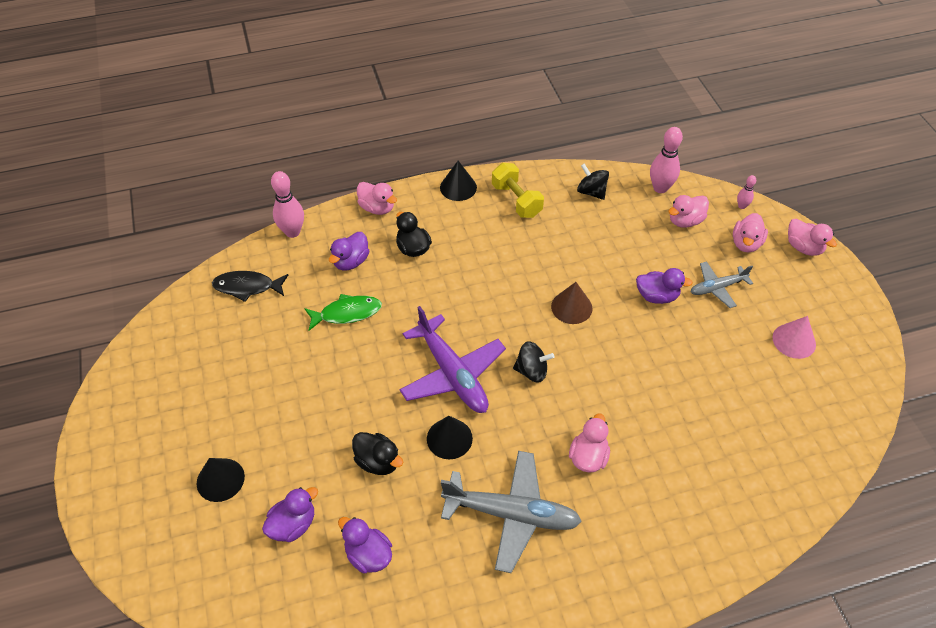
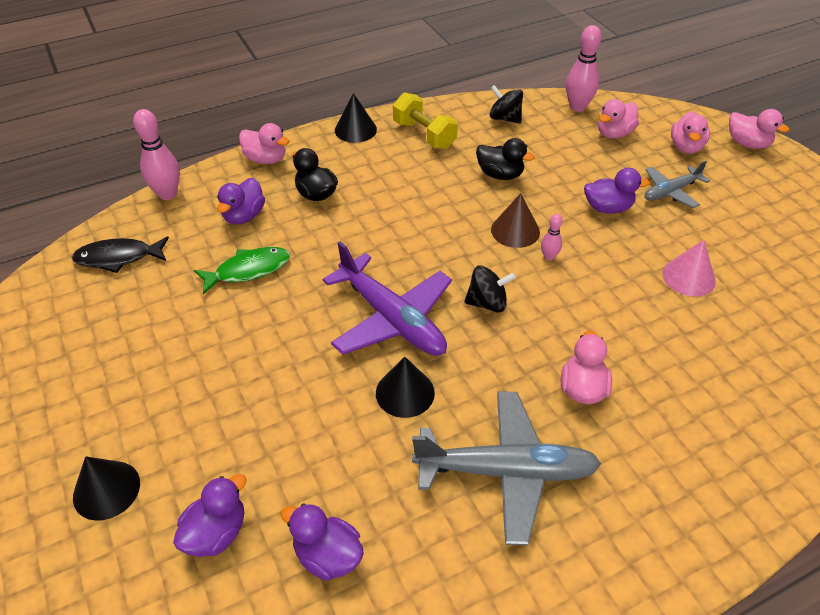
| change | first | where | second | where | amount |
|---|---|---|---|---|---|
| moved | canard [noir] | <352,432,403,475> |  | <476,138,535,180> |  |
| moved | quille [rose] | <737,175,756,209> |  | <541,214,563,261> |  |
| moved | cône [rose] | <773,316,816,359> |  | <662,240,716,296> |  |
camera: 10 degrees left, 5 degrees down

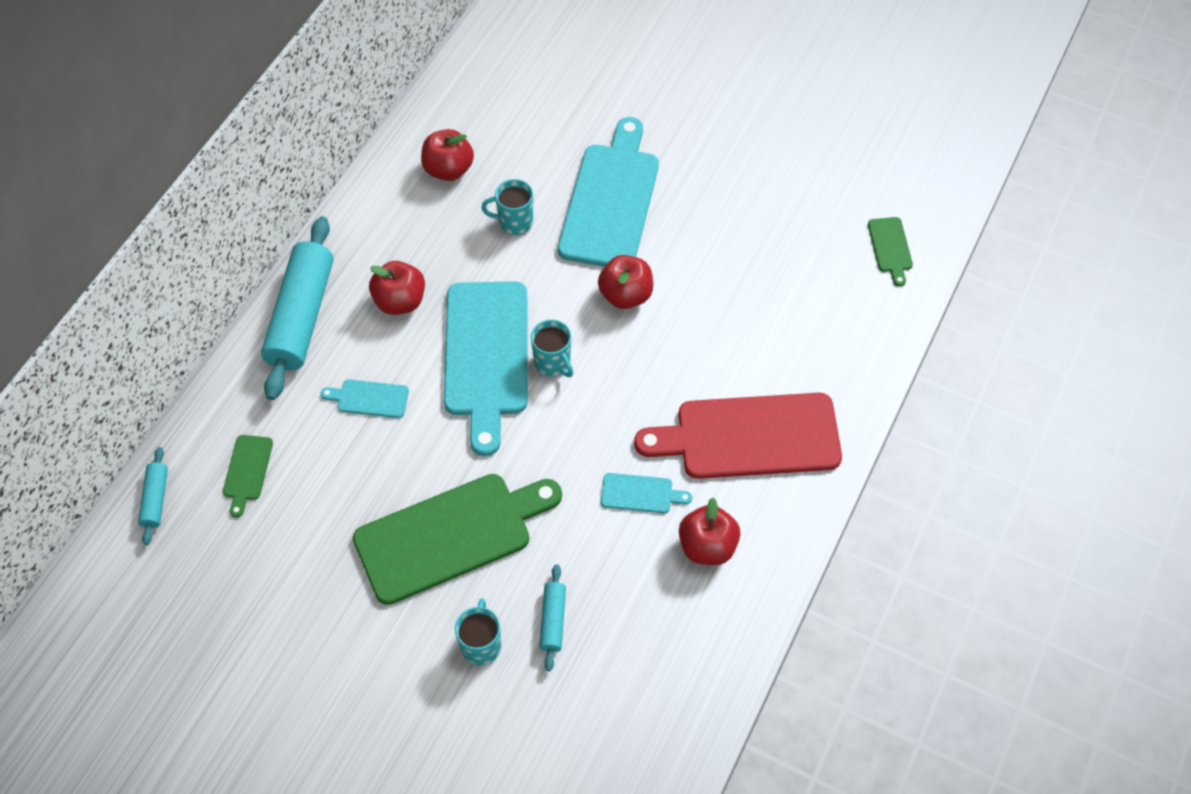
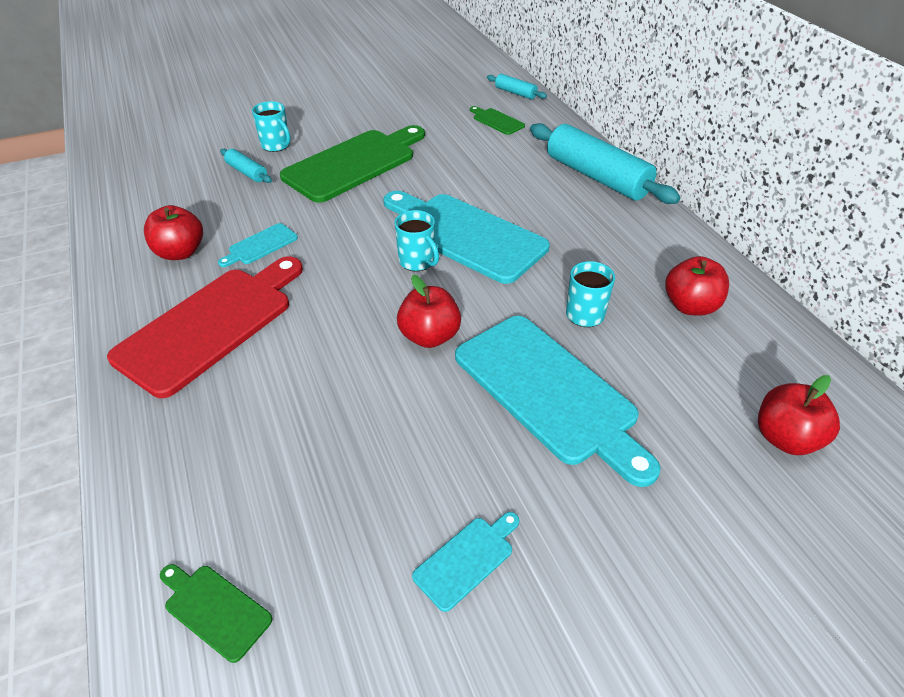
| change | first | where | second | where | amount |
|---|---|---|---|---|---|
| turned | planche à découper [vert] | <353,474,562,605> |  | <280,125,425,203> | 150 degrees counterclockwise |
| turned | tasse [turquoise] | <531,320,573,377> |  | <394,210,439,271> | 135 degrees counterclockwise |
| moved | planche à découper [turquoise] | <321,379,409,418> |  | <412,512,519,612> |  |
| moved | pomme [rouge] | <369,261,425,315> |  | <758,375,840,455> |  |
camera: 130 degrees right, 15 degrees down

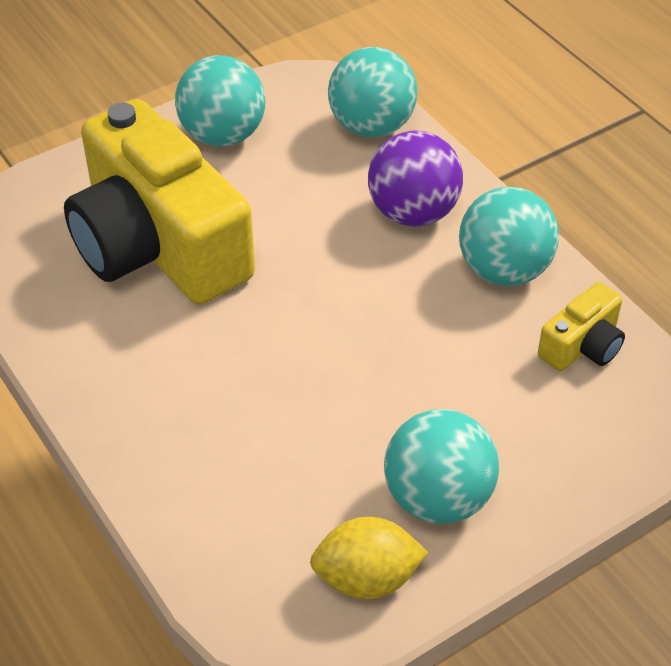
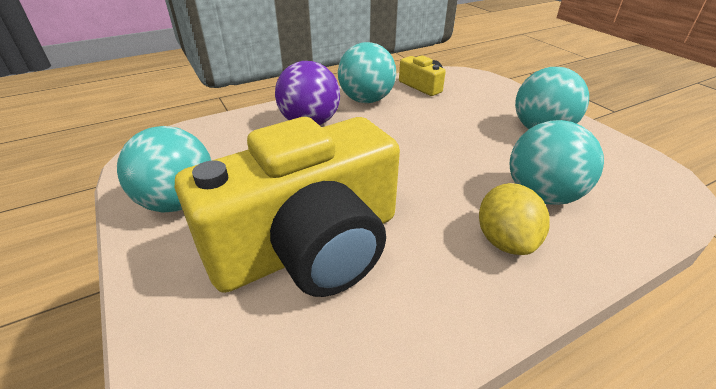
| change | first | where | second | where | amount |
|---|---|---|---|---|---|
| moved | citron [jaune] | <310,517,428,599> |  | <479,183,550,255> |  |
| moved | balle [turquoise] | <328,47,418,137> |  | <510,120,604,205> |  |
camera: 85 degrees left, 10 degrees down

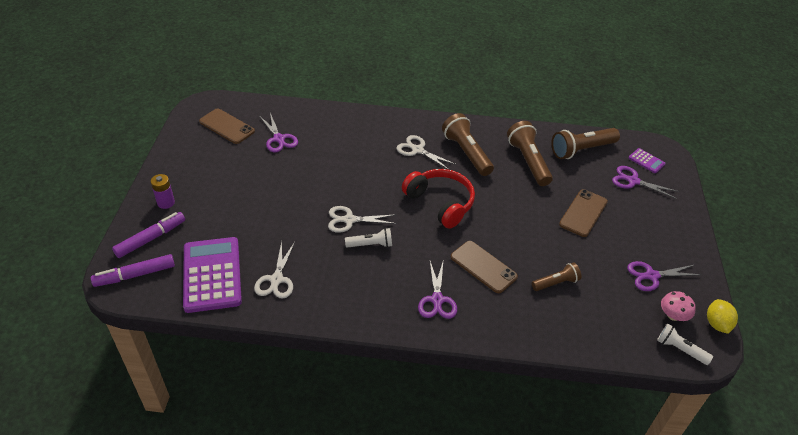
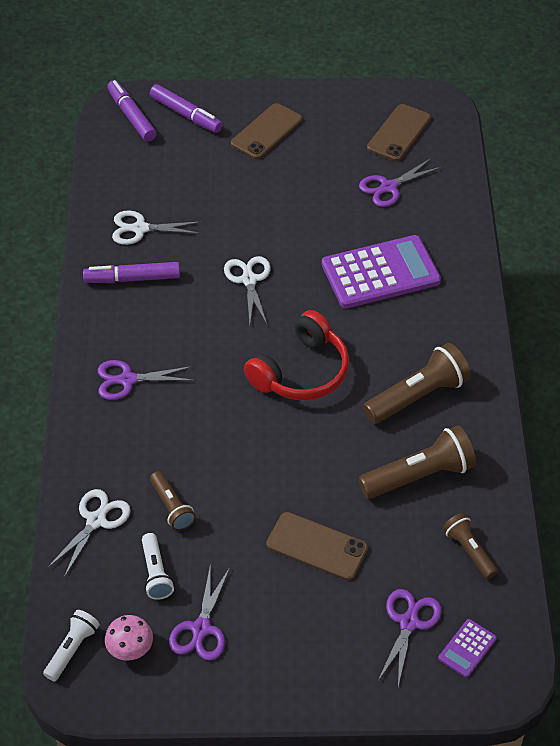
| change | first | where | second | where | amount |
|---|---|---|---|---|---|
| moved | ciseaux [blanc] | <396,135,455,170> |  | <47,489,131,577> |  |
| added |  |  | feutre [violet] | <83,262,180,283> |  |
| moved | lampe de poche [blanc] | <345,228,392,248> |  | <142,533,174,600> |  |
| turned | ciseaux [violet] | <627,261,702,291> |  | <169,567,230,661> | 150 degrees counterclockwise |
| moved | téléphone [marron] | <451,241,518,293> |  | <231,103,302,159> |  |
| moved | calculatrice [violet] | <183,237,242,313> |  | <322,235,441,309> |  |
| resized | lampe de poche [marron] | <551,128,620,159> |  | <443,513,498,579> | x0.58 |
| removed | pile [violet] | <151,174,175,209> |  |  |  |
| removed | citron [jaune] | <707,299,738,334> |  |  |  |
camera: 85 degrees right, 5 degrees up

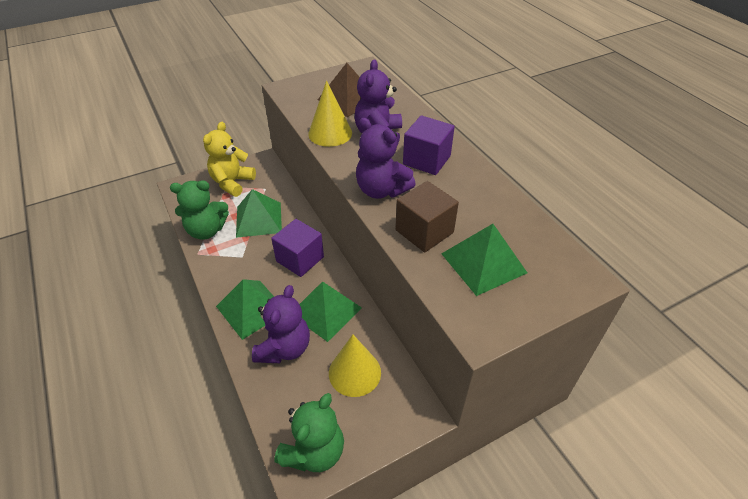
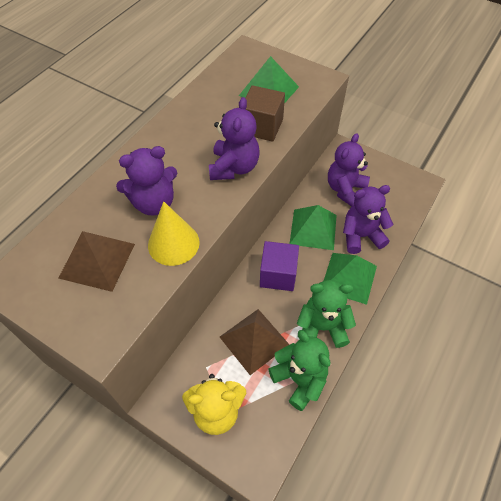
| change | first | where | second | where | amount |
|---|---|---|---|---|---|
| recoloured | pyramide [vert] | <236,189,282,238> | pyramide [marron] | <220,309,289,375> |  |
| moved | ours en peluche [vert] | <274,393,344,472> |  | <297,280,356,348> |  |
| replaced | cône [jaune] | <329,335,381,397> | ours en peluche [violet] | <328,133,370,207> |  |
| removed | cube [violet] | <403,115,455,175> |  |  |  |
camera: 120 degrees left, 10 degrees up

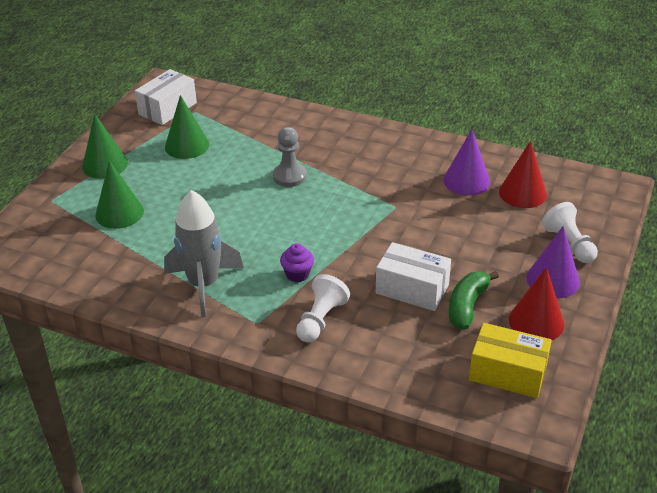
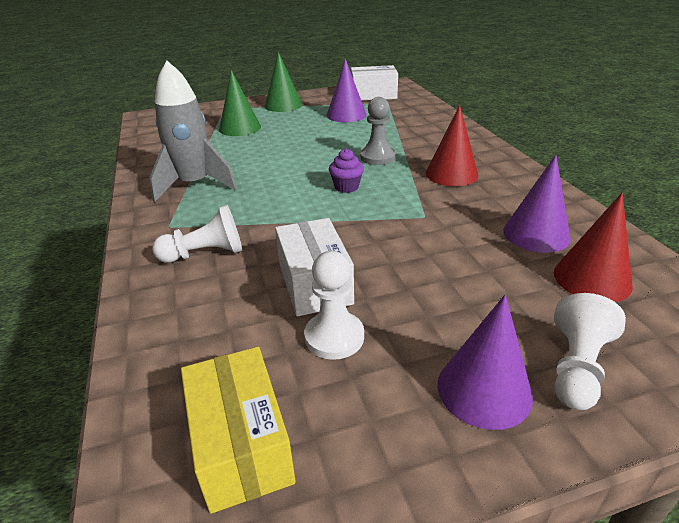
| change | first | where | second | where | amount |
|---|---|---|---|---|---|
| replaced | banane [vert] | <449,271,499,329> | pion [blanc] | <304,251,364,360> |  |
| recoloured | cône [vert] | <165,95,209,159> | cône [violet] | <327,59,366,122> |  |
| moved | muffin [violet] | <280,243,314,282> |  | <329,149,364,193> |  |
| moved | cône [rouge] | <509,267,565,340> |  | <426,105,478,186> |  |
camera: 50 degrees right, 5 degrees down

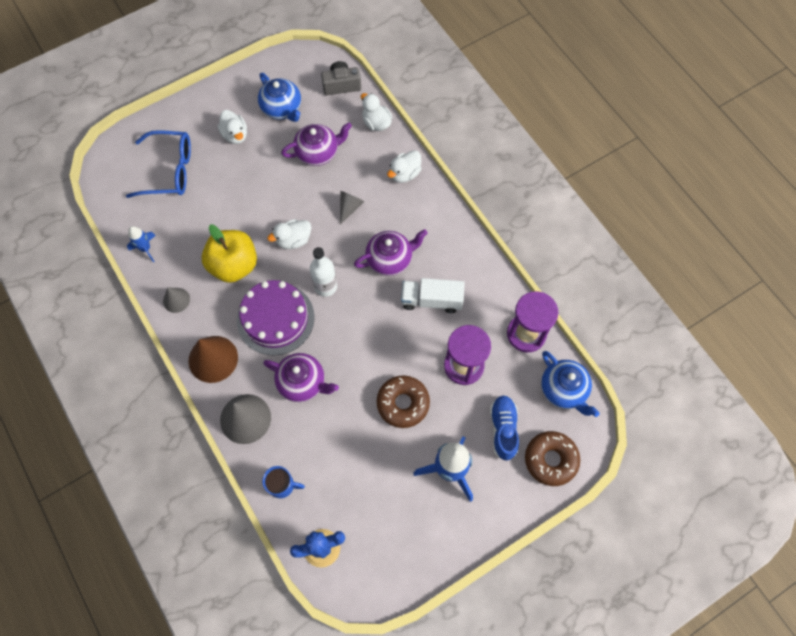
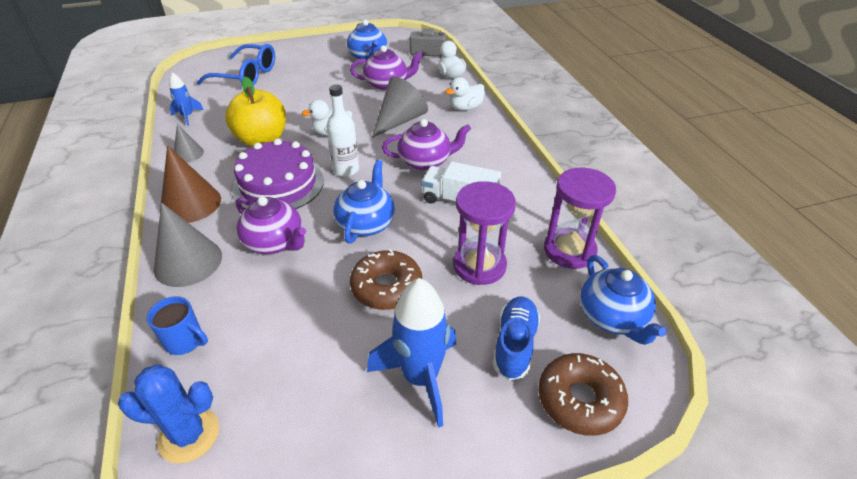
| change | first | where | second | where | amount |
|---|---|---|---|---|---|
| added |  |  | théière [bleu] | <333,160,395,243> |  |
| resized | cône [gris] | <340,191,364,225> |  | <372,77,428,138> | x1.78 |
| removed | canard [blanc] | <217,110,247,144> |  |  |  |
camera: 15 degrees right, 25 degrees down

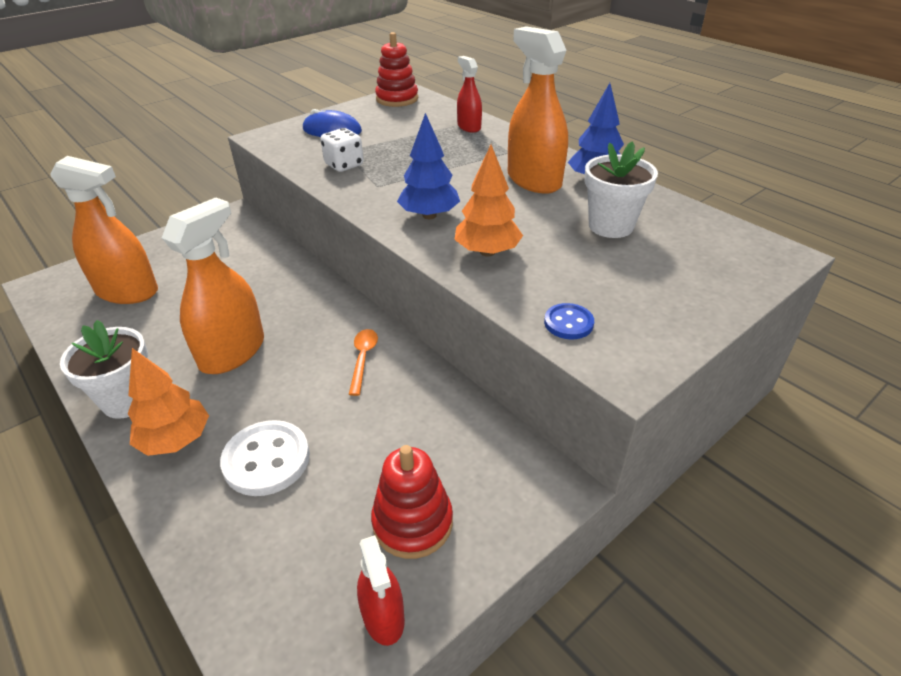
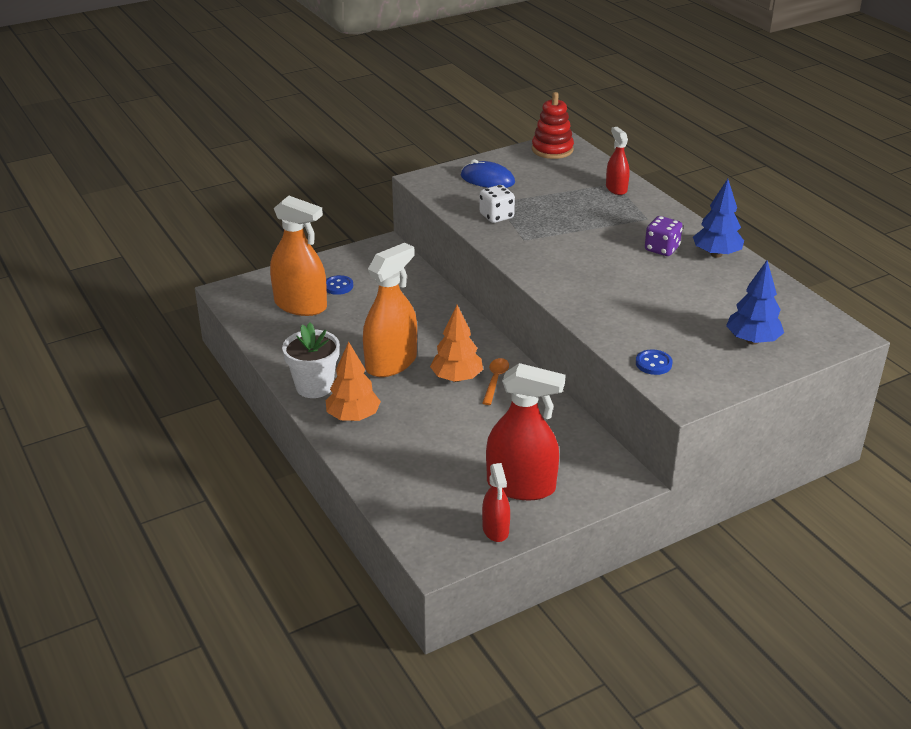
| change | first | where | second | where | amount |
|---|---|---|---|---|---|
| added |  |  | bouton [bleu] | <326,275,353,295> |  |
| moved | arbre [orange] | <455,145,523,257> |  | <430,305,483,382> |  |
| replaced | jouet à empiler [rouge] | <371,445,453,559> | vaporisateur [rouge] | <486,363,566,500> |  |
| replaced | vaporisateur [orange] | <508,26,568,194> | dé [violet] | <645,216,683,256> |  |
| moved | arbre [bleu] | <397,113,460,219> |  | <726,260,784,345> |  |
| removed | bouton [blanc] | <220,420,310,496> |  |  |  |
| removed | pot de fleurs [blanc] | <584,141,658,238> |  |  |  |
camera: 10 degrees right, 5 degrees down

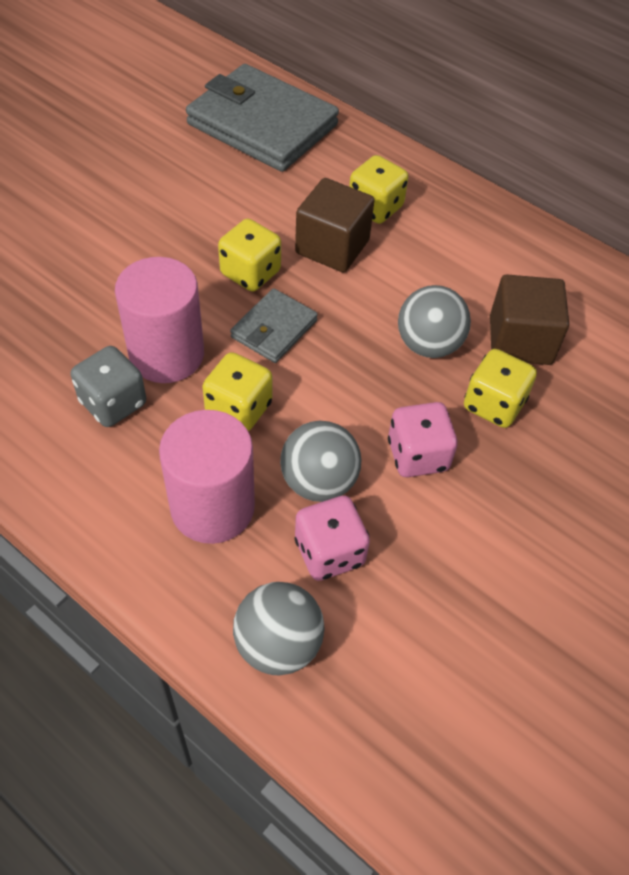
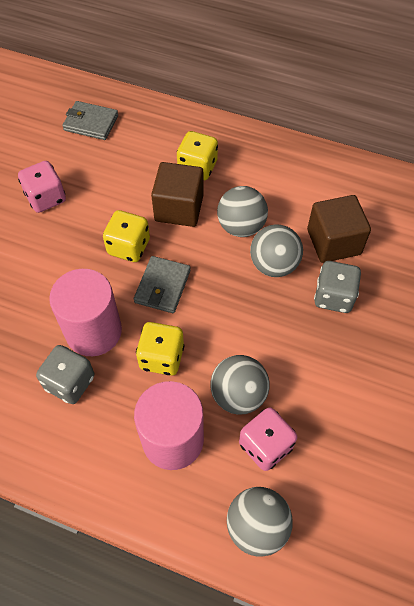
| change | first | where | second | where | amount |
|---|---|---|---|---|---|
| moved | dé [rose] | <388,402,458,477> |  | <18,161,66,213> |  |
| resized | portefeuille [gris] | <186,64,339,172> |  | <62,101,118,140> | x0.49 |
| added |  |  | balle [gris] | <217,186,268,237> |  |
| recoloured | dé [jaune] | <464,349,537,428> | dé [gris] | <314,261,361,313> |  |
camera: 15 degrees left, 5 degrees up

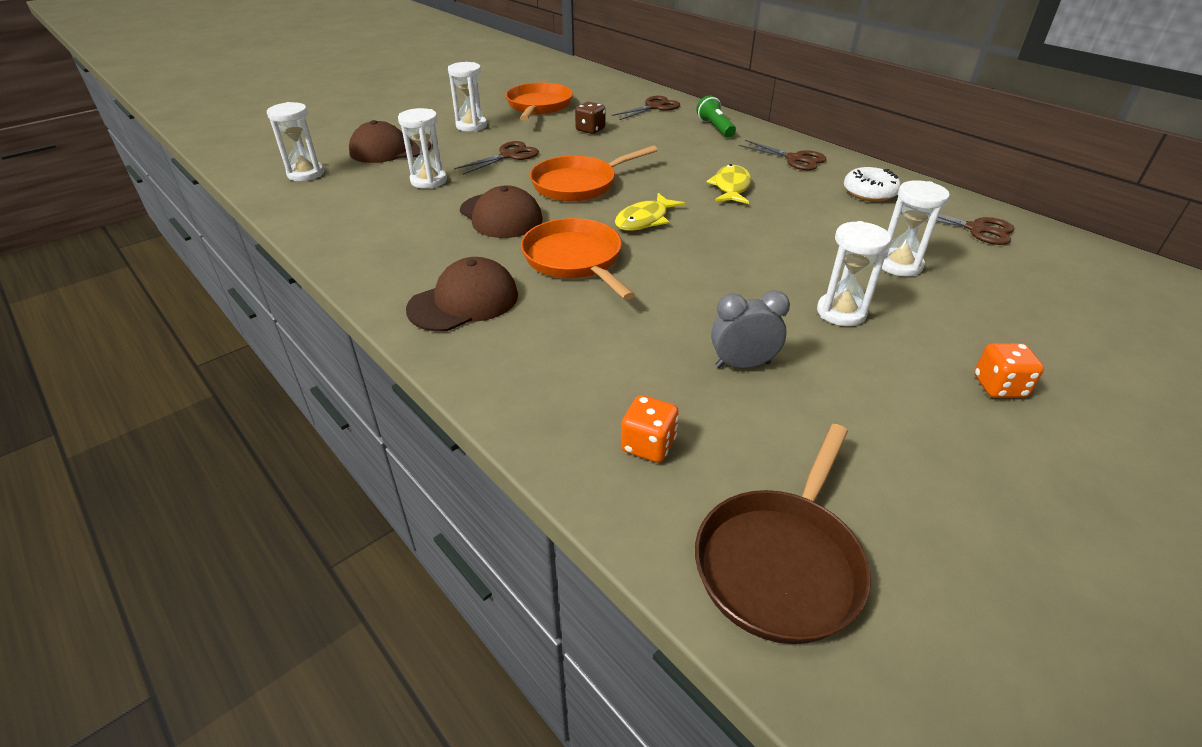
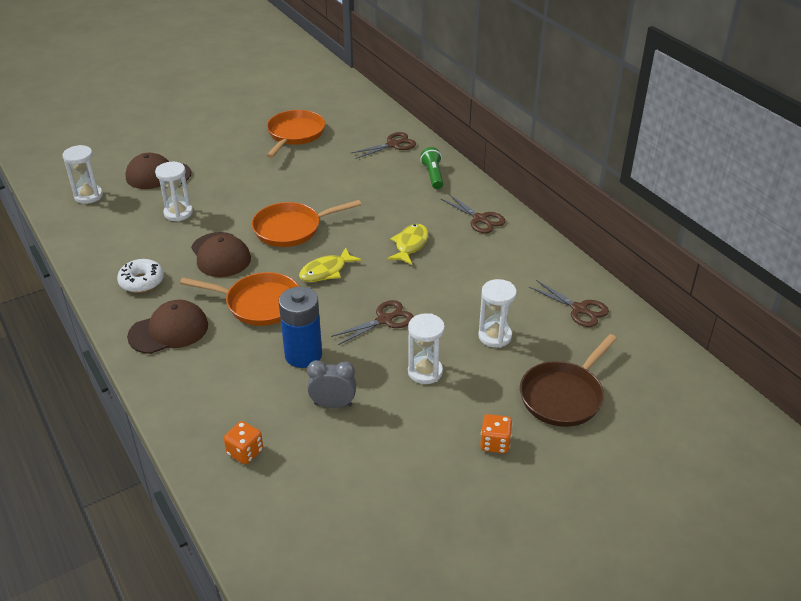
| change | first | where | second | where | amount |
|---|---|---|---|---|---|
| moved | beignet [blanc] | <844,167,901,202> |  | <117,259,164,293> |  |
| turned | poêle [orange] | <521,218,635,300> |  | <180,272,299,326> | 120 degrees clockwise |
| added |  |  | pile [bleu] | <279,287,322,368> |  |
| moved | ciseaux [marron] | <455,141,539,175> |  | <331,300,413,345> |  |
| moved | poêle [marron] | <695,424,871,644> |  | <520,334,617,427> |  |
| removed | sablier [blanc] | <448,62,487,132> |  |  |  |
| removed | dé [marron] | <575,102,606,134> |  |  |  |
camera: 10 degrees right, 0 degrees up

